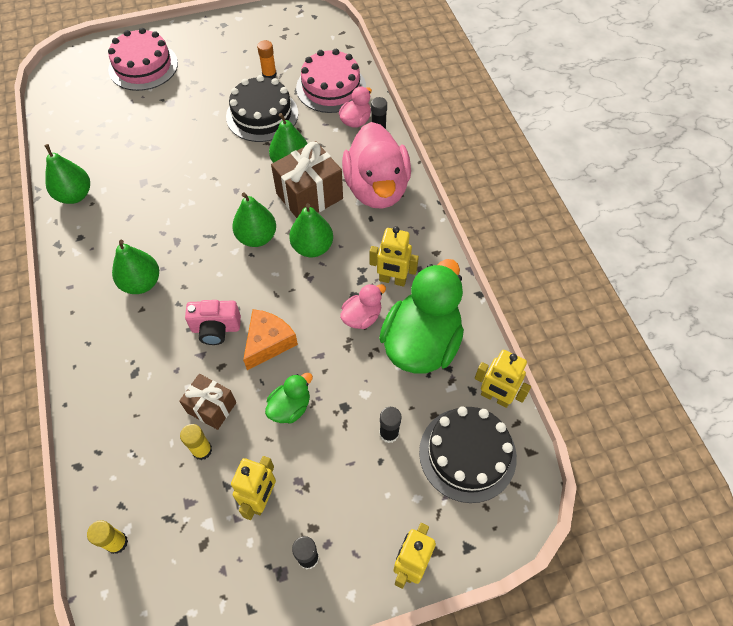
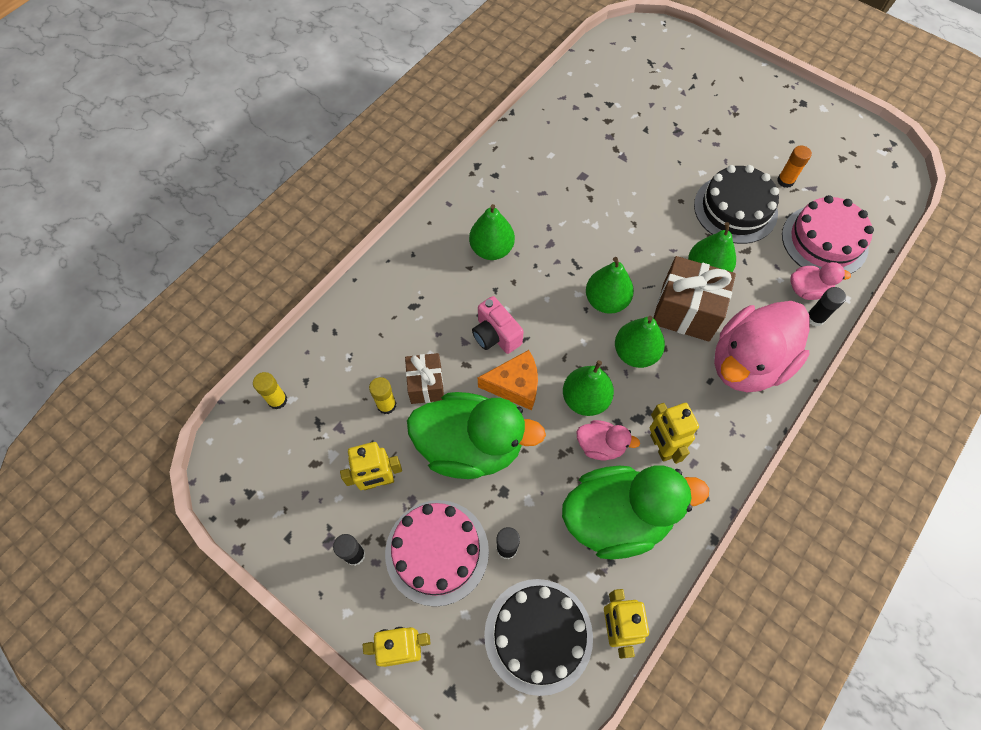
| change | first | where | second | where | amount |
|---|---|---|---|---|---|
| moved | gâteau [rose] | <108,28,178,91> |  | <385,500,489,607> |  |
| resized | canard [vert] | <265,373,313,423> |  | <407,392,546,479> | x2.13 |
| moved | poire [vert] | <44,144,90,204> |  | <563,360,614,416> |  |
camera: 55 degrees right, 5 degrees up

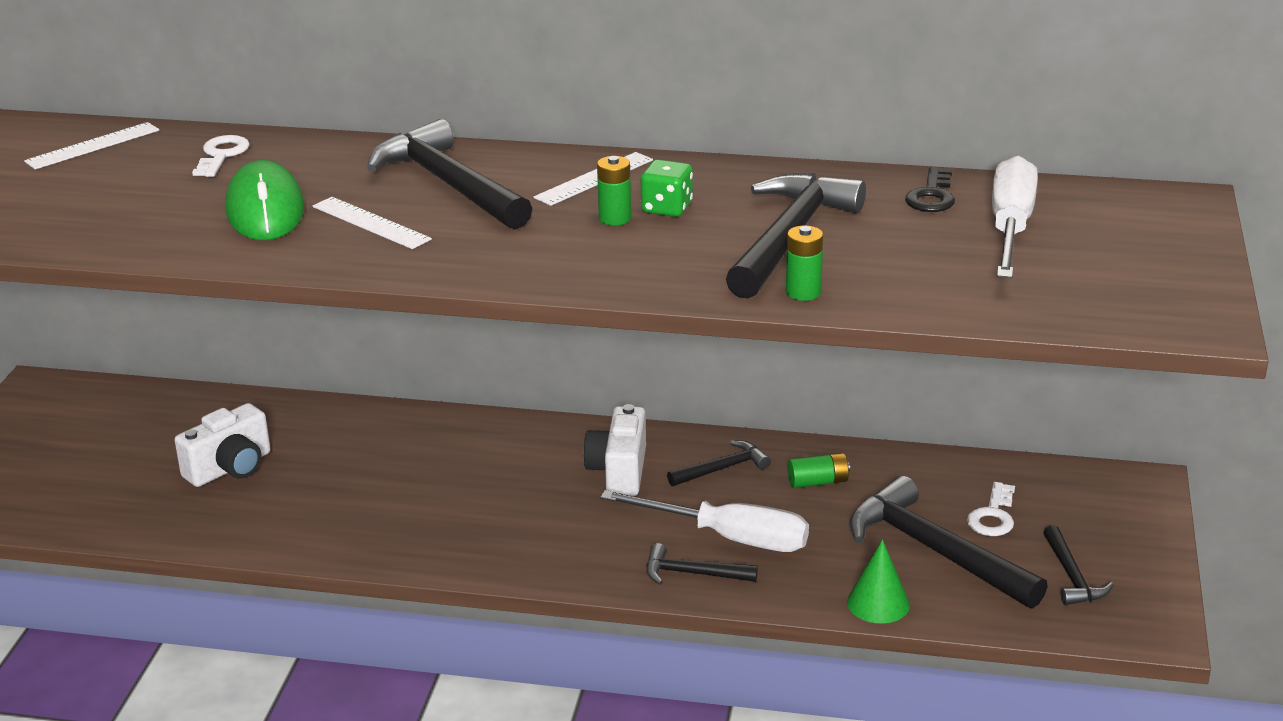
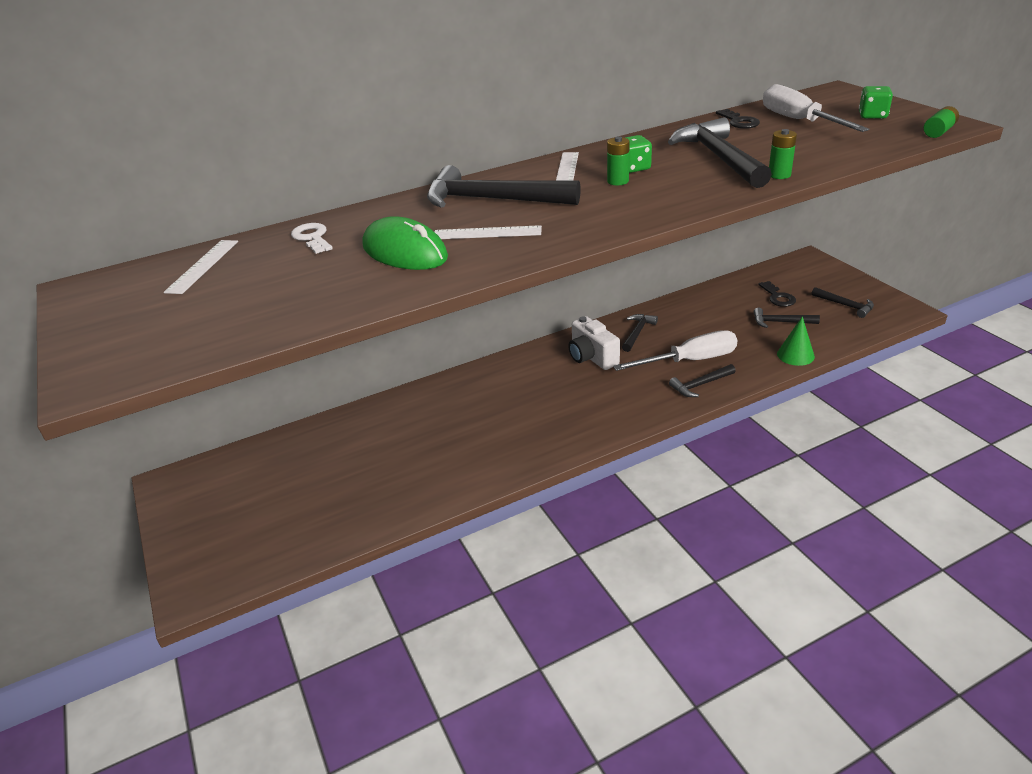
| change | first | where | second | where | amount |
|---|---|---|---|---|---|
| resized | marteau [noir] | <850,476,1048,609> |  | <754,308,820,328> | x0.51 |
| recoloured | clé [blanc] | <967,482,1015,536> | clé [noir] | <758,281,796,307> |  |
| added |  |  | dé [vert] | <859,86,893,119> |  |
| moved | pile [vert] | <787,453,850,488> |  | <924,106,959,138> |  |
| removed | appareil photo [blanc] | <174,403,270,487> |  |  |  |
camera: 35 degrees left, 5 degrees up

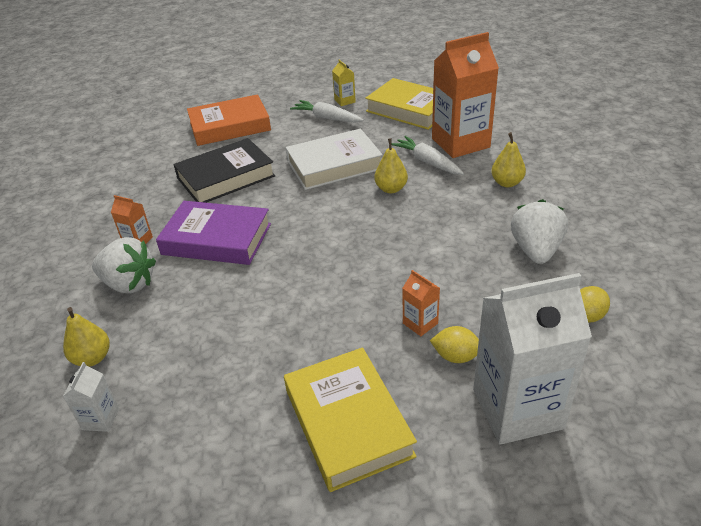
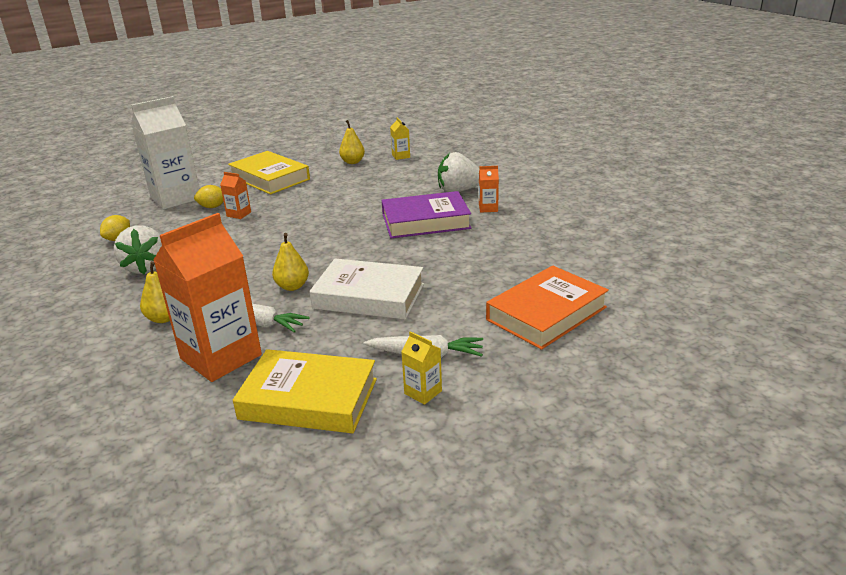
| change | first | where | second | where | amount |
|---|---|---|---|---|---|
| turned | livre [blanc] | <286,129,383,190> |  | <310,258,424,320> | 60 degrees clockwise |
| moved | poire [jaune] | <63,307,110,367> |  | <339,120,365,164> |  |
| recoloured | brique de lait [blanc] | <63,362,119,432> | brique de lait [jaune] | <390,117,410,160> |  |
| removed | livre [noir] | <173,138,275,203> |  |  |  |
camera: 155 degrees right, 10 degrees down

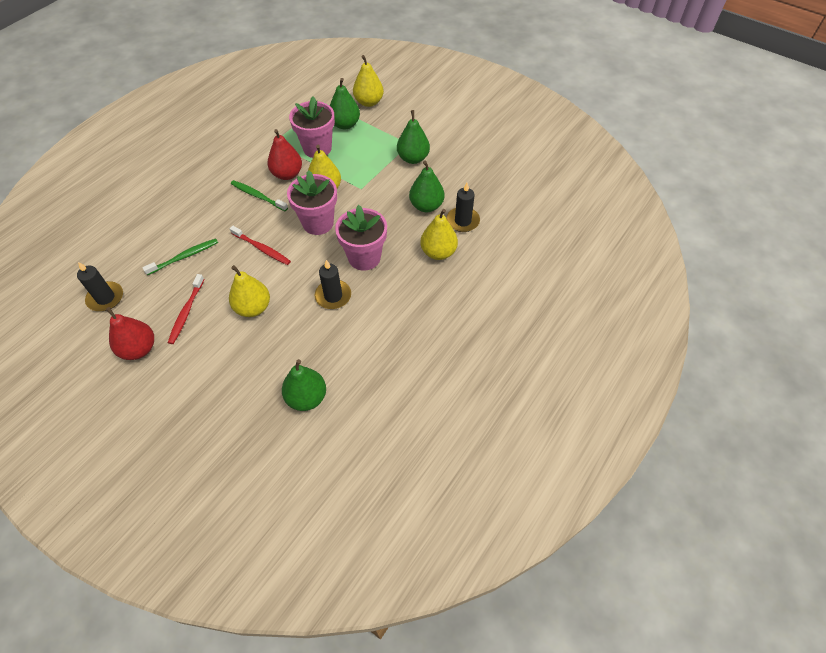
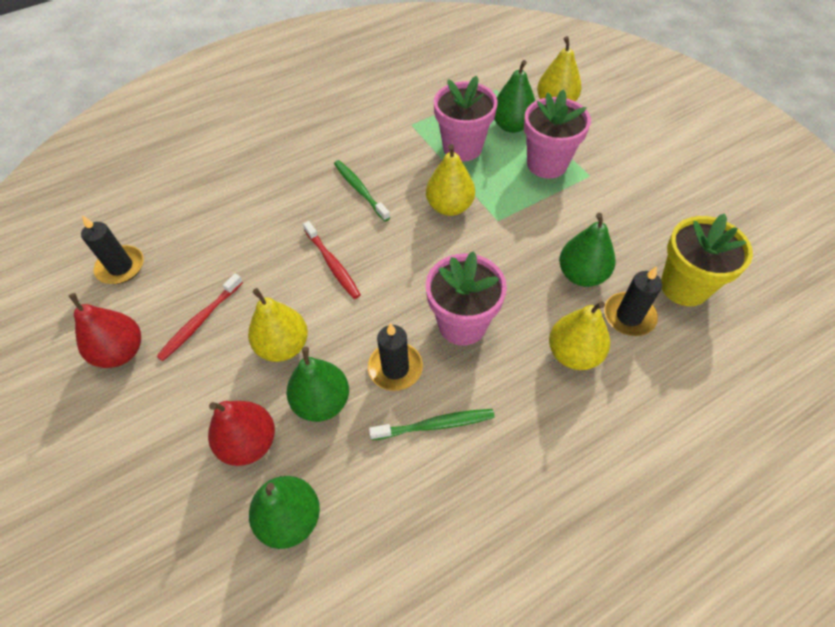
| change | first | where | second | where | amount |
|---|---|---|---|---|---|
| moved | poire [rouge] | <267,129,302,180> |  | <208,401,275,466> |  |
| moved | poire [vert] | <397,110,430,164> |  | <286,347,349,422> |  |
| moved | brosse à dents [vert] | <142,239,218,275> |  | <369,409,495,440> |  |
| moved | pot de fleurs [rose] | <287,170,337,235> |  | <524,89,591,179> |  |
| added |  |  | pot de fleurs [jaune] | <661,213,753,306> |  |
camera: 25 degrees right, 0 degrees up

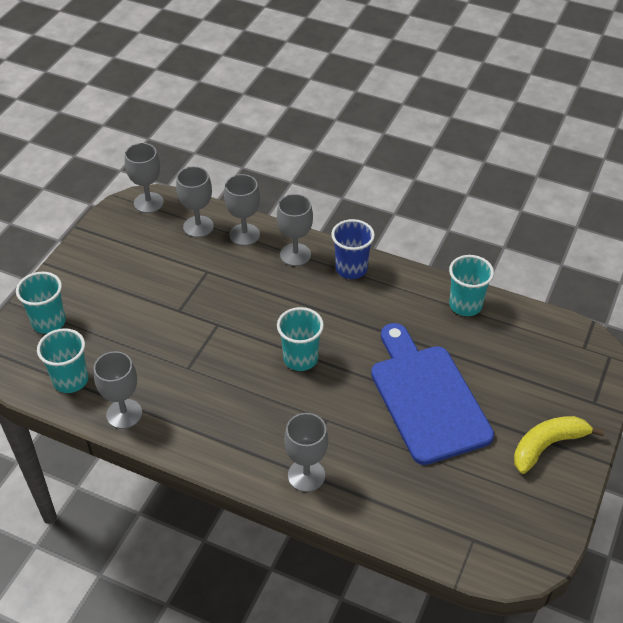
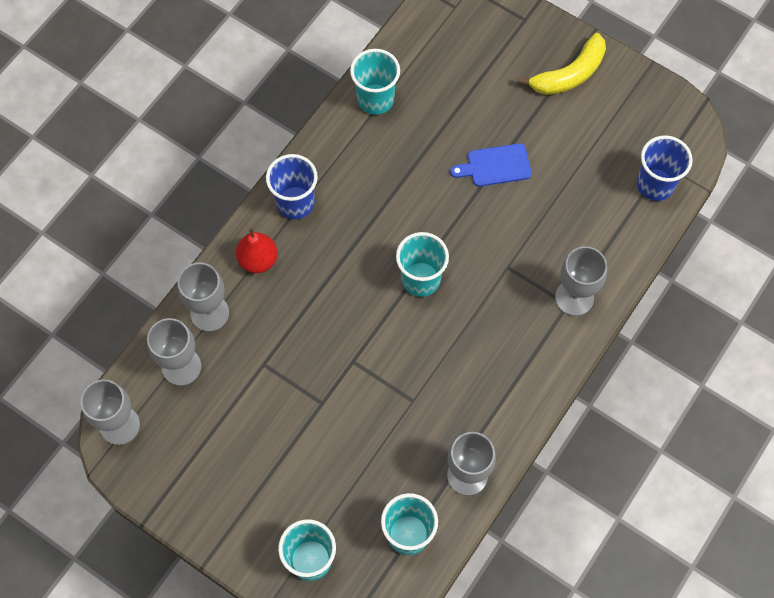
| change | first | where | second | where | amount |
|---|---|---|---|---|---|
| replaced | verre à pied [gris] | <277,194,313,266> | poire [rouge] | <236,227,278,273> |  |
| resized | planche à découper [bleu] | <371,323,494,465> |  | <450,143,531,187> | x0.44 |
| turned | banane [jaune] | <514,416,604,474> |  | <517,33,606,95> | 105 degrees counterclockwise |
| added |  |  | gobelet [bleu] | <637,135,693,201> |  |
camera: 80 degrees left, 20 degrees up

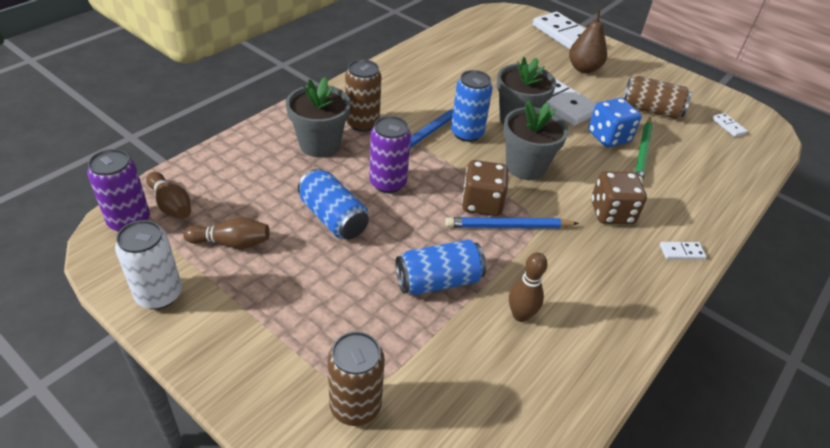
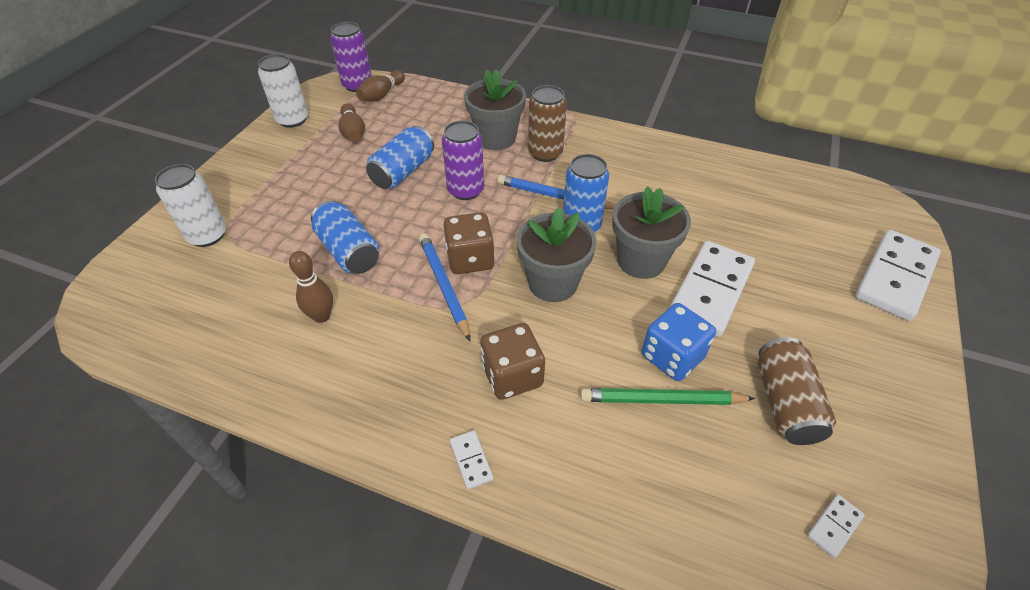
| change | first | where | second | where | amount |
|---|---|---|---|---|---|
| recoloured | canette [marron] | <327,331,385,426> | canette [blanc] | <155,164,226,247> |  |
| removed | poire [marron] | <569,10,607,73> |  |  |  |
camera: 75 degrees right, 5 degrees up

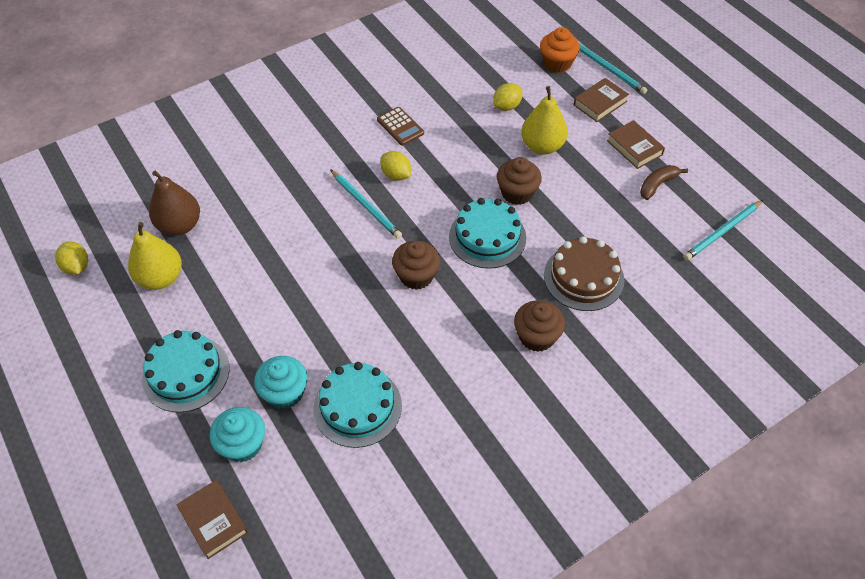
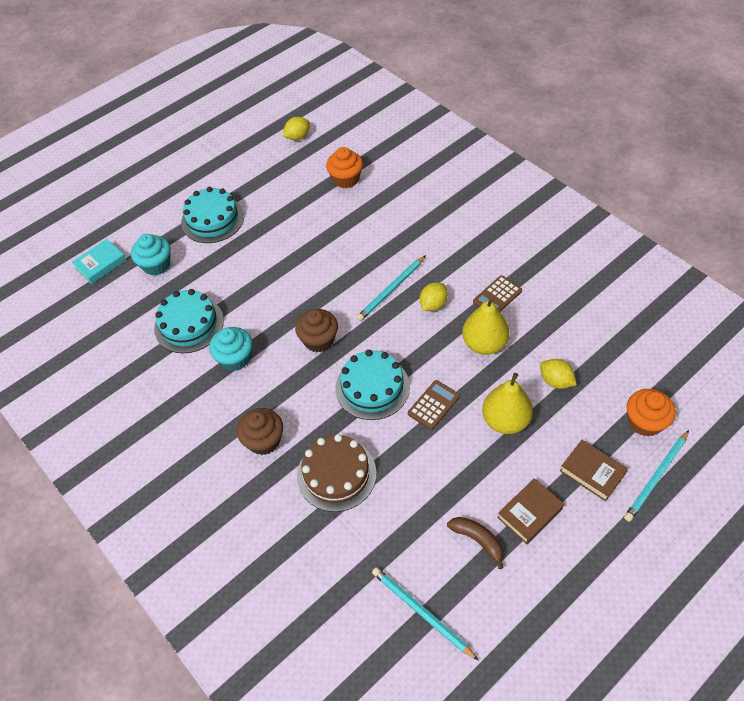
| change | first | where | second | where | amount |
|---|---|---|---|---|---|
| recoloured | livre [marron] | <176,480,248,559> | livre [turquoise] | <71,239,127,284> |  |
| moved | muffin [turquoise] | <254,356,308,409> |  | <209,327,253,371> |  |
| replaced | poire [marron] | <149,171,200,236> | muffin [orange] | <326,147,363,188> |  |
| replaced | muffin [marron] | <497,157,542,205> | calculatrice [marron] | <408,380,460,430> |  |
| moved | poire [jaune] | <128,222,182,290> |  | <462,297,509,355> |  |
camera: 85 degrees right, 0 degrees up

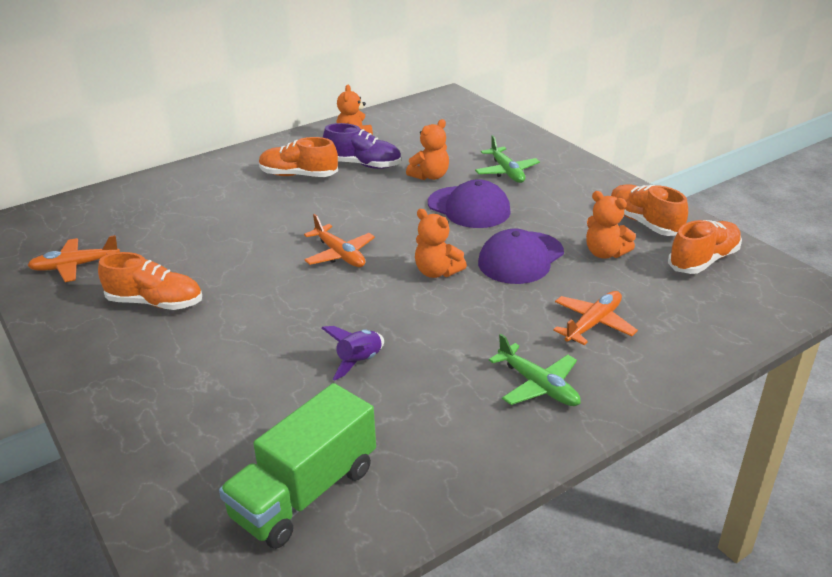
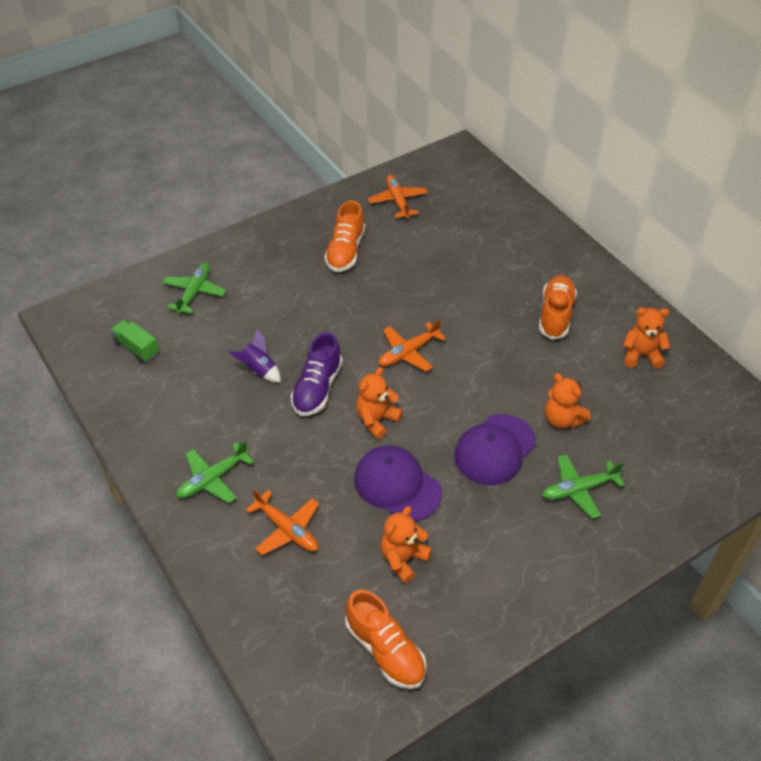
| change | first | where | second | where | amount |
|---|---|---|---|---|---|
| resized | camion [vert] | <219,383,376,549> |  | <111,320,159,363> | x0.52 |
| added |  |  | avion [vert] | <162,262,226,314> |  |
| moved | chaussure [violet] | <323,123,401,169> |  | <291,332,343,416> |  |
| removed | chaussure [orange] | <611,184,688,236> |  |  |  |
camera: 90 degrees right, 15 degrees up

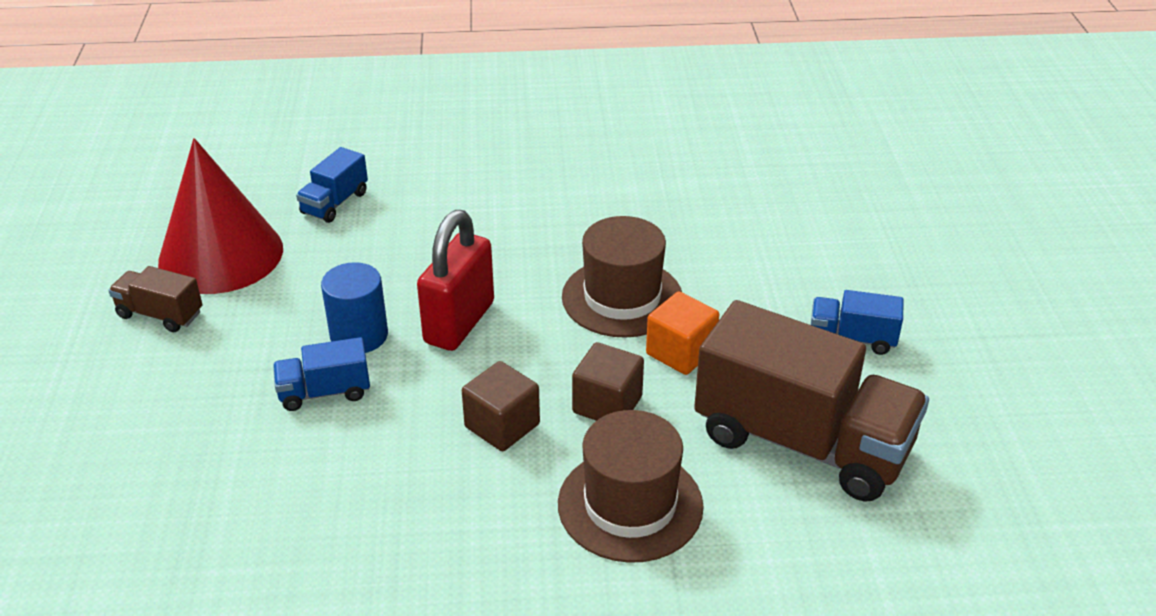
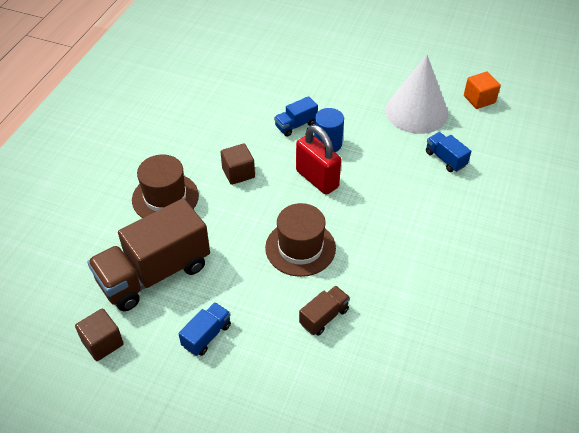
| change | first | where | second | where | amount |
|---|---|---|---|---|---|
| moved | cube [marron] | <572,342,644,421> |  | <75,309,124,361> |  |
| turned | camion [bleu] | <273,337,370,411> |  | <274,96,318,137> | 135 degrees counterclockwise |
| moved | camion [marron] | <108,266,203,332> |  | <299,286,350,336> |  |
| recoloured | cône [rouge] | <158,138,283,294> | cône [blanc] | <385,55,448,134> |  |
| moved | cube [orange] | <646,292,719,375> |  | <464,72,501,109> |  |
camera: 115 degrees right, 10 degrees up

